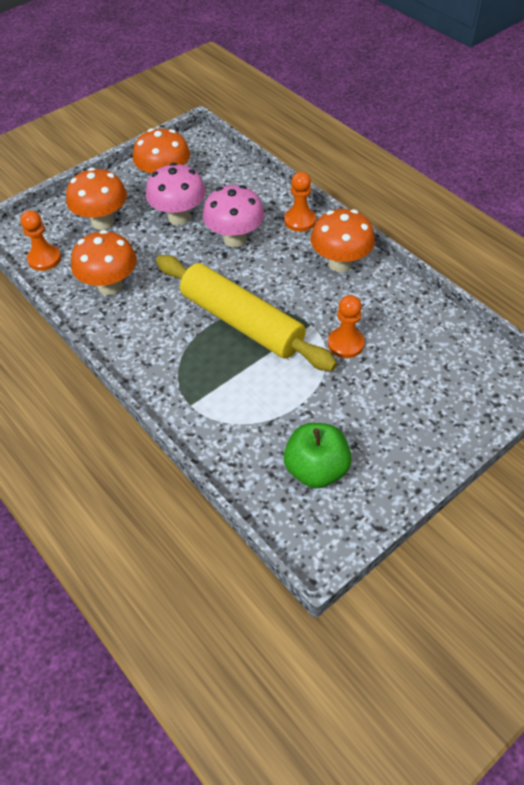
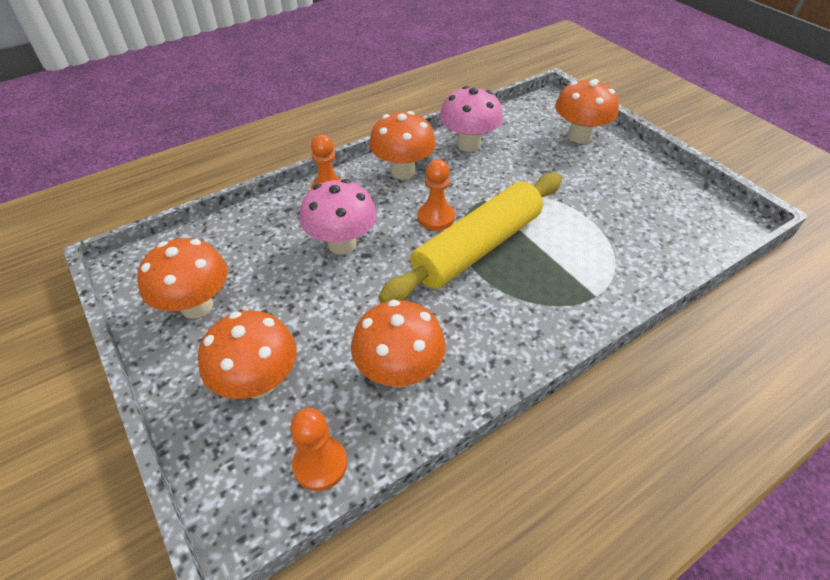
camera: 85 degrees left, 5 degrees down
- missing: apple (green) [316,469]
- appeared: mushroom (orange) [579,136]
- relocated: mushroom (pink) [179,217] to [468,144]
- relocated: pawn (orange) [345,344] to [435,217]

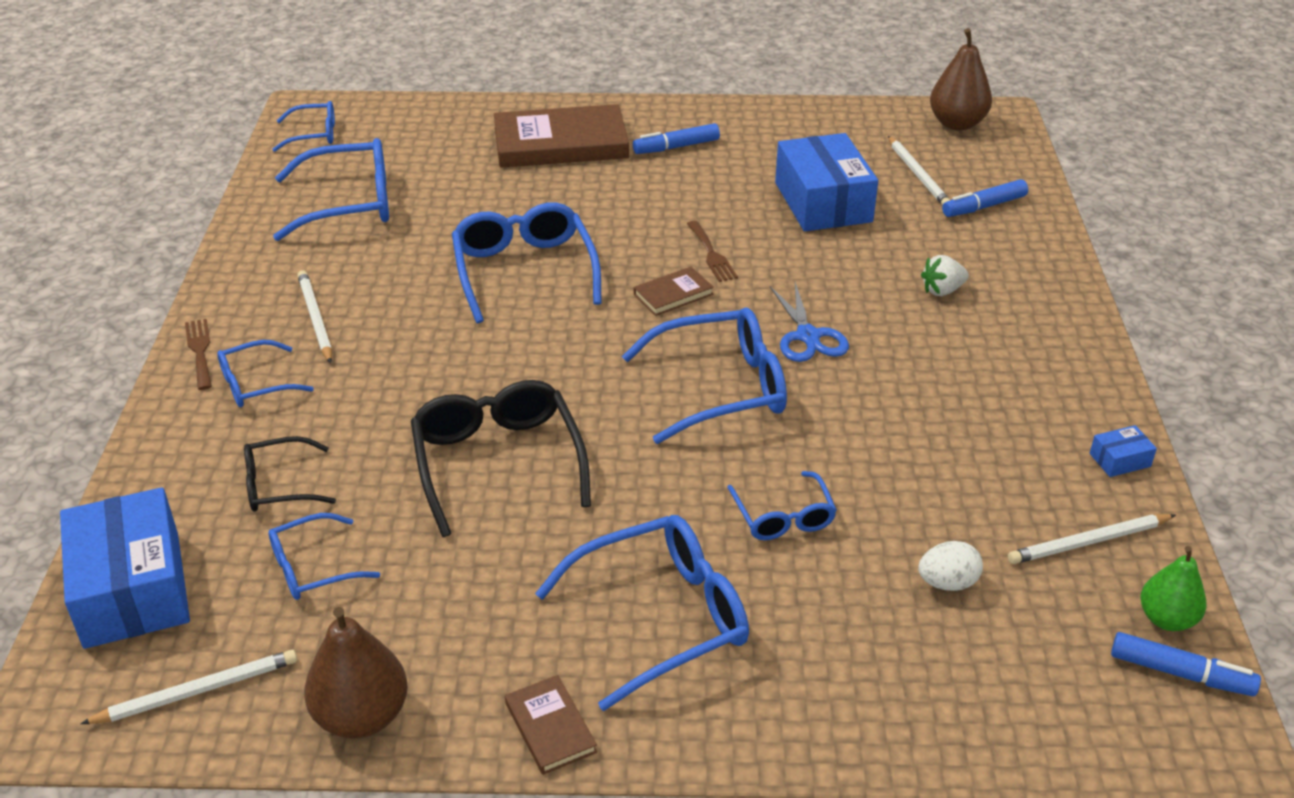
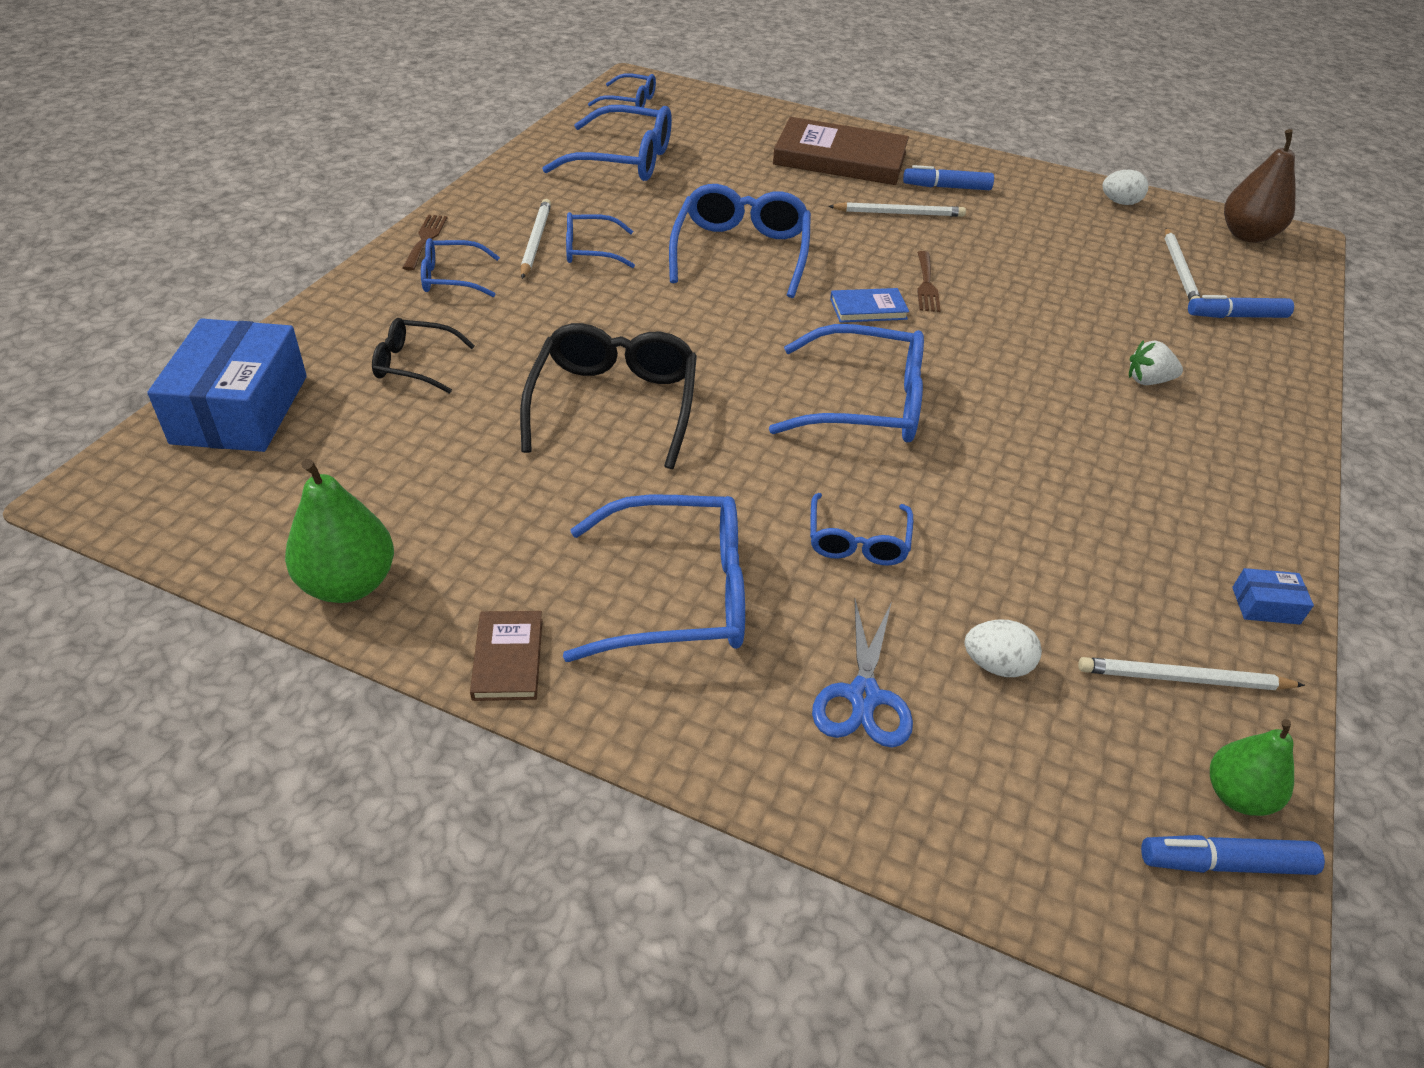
camera: 20 degrees right, 5 degrees up
- missing: box (blue) [823,202]
- appeared: egg (white) [1120,202]
- relocated: pencil (white) [197,691] to [899,213]
- relocated: glasses (blue) [312,568] to [590,250]
- relocated: scissors (blue) [808,336] to [863,696]
- colour: pear (brown) [361,716] to pear (green) [348,584]
- colour: book (brown) [673,294] to book (blue) [868,309]
- spun: marker (blue) [1181,673] = [1224,863] 135 degrees clockwise

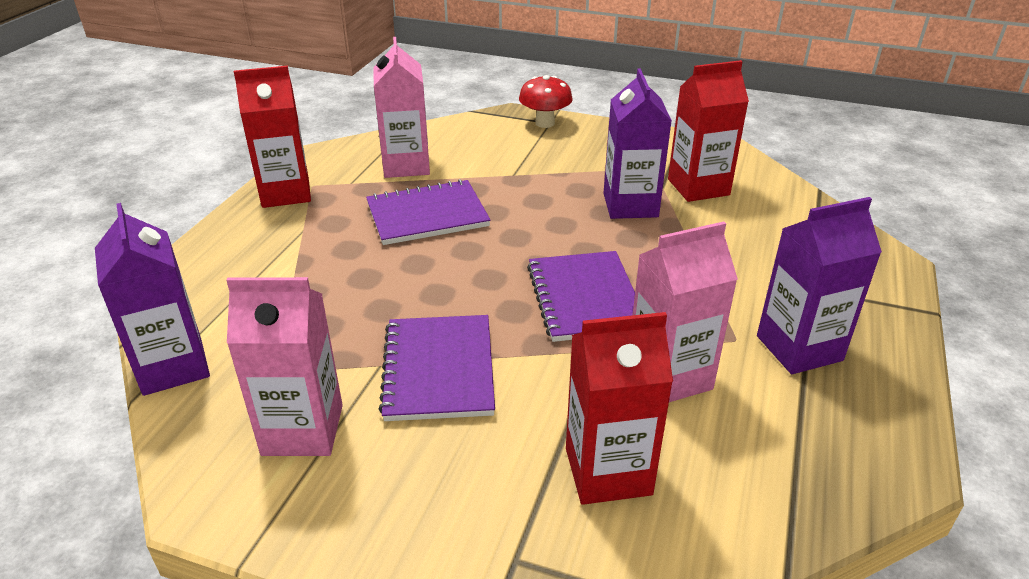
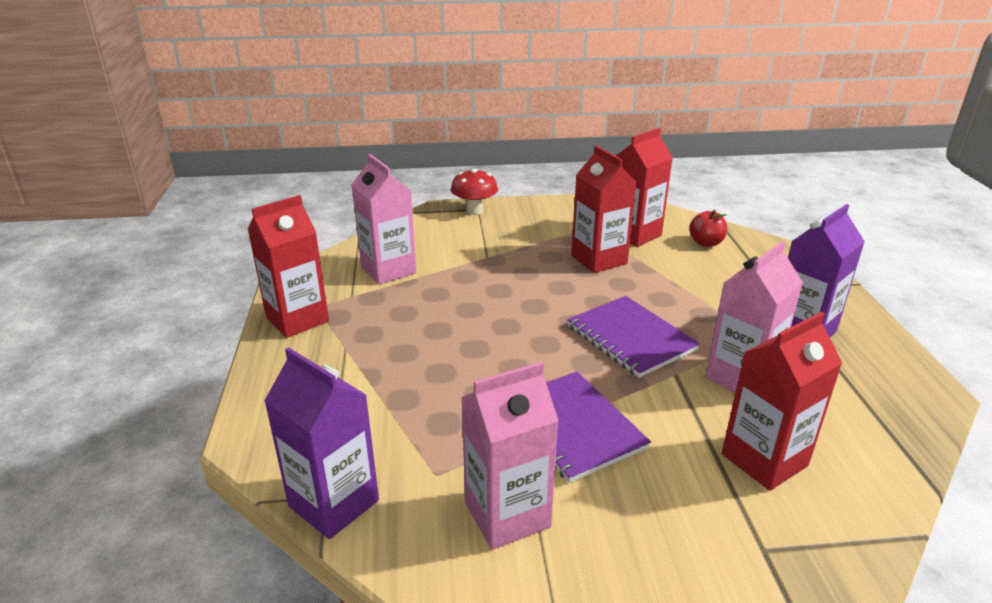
camera: 25 degrees left, 5 degrees down
- missing: notebook (purple) [427,215]
- appeared: apple (red) [706,243]
- colour: carton (purple) [630,205] to carton (red) [599,259]

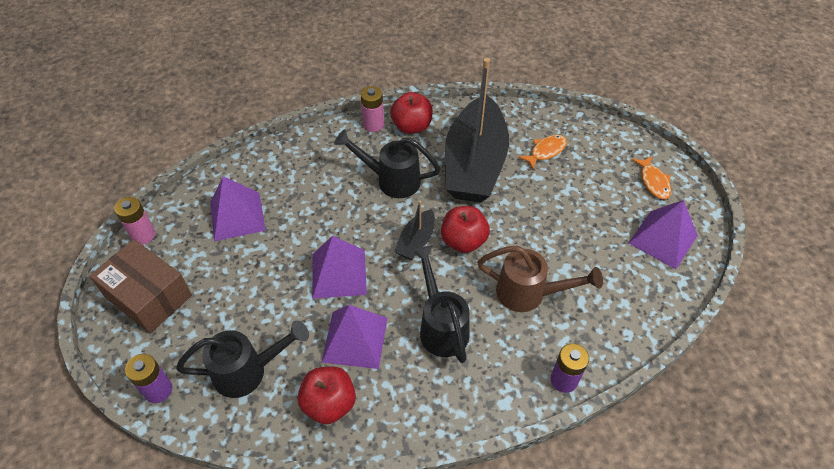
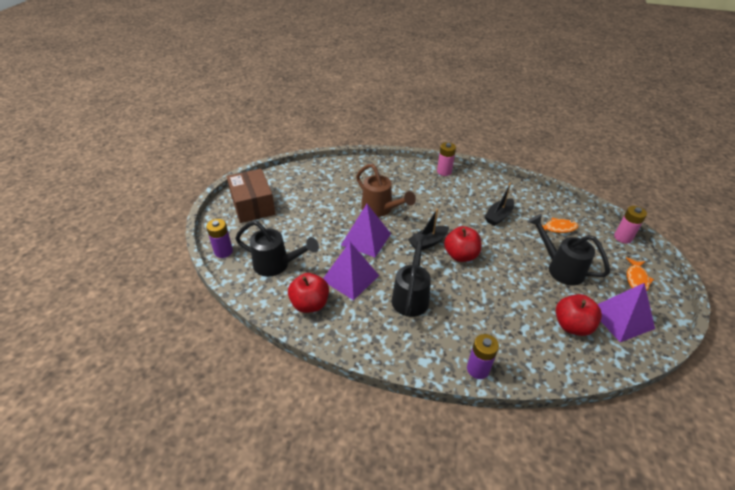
camera: 30 degrees right, 10 degrees down
- missing: pyramid (purple) [237,216]
- relocated: battery (pink) [143,235] to [623,237]
- relocated: watering can (black) [391,180] to [560,268]
- relocated: apple (red) [412,126] to [572,326]
- relocated: watering can (brown) [529,294] to [381,210]
- size: boat (black) [474,164] = [498,216] x0.43

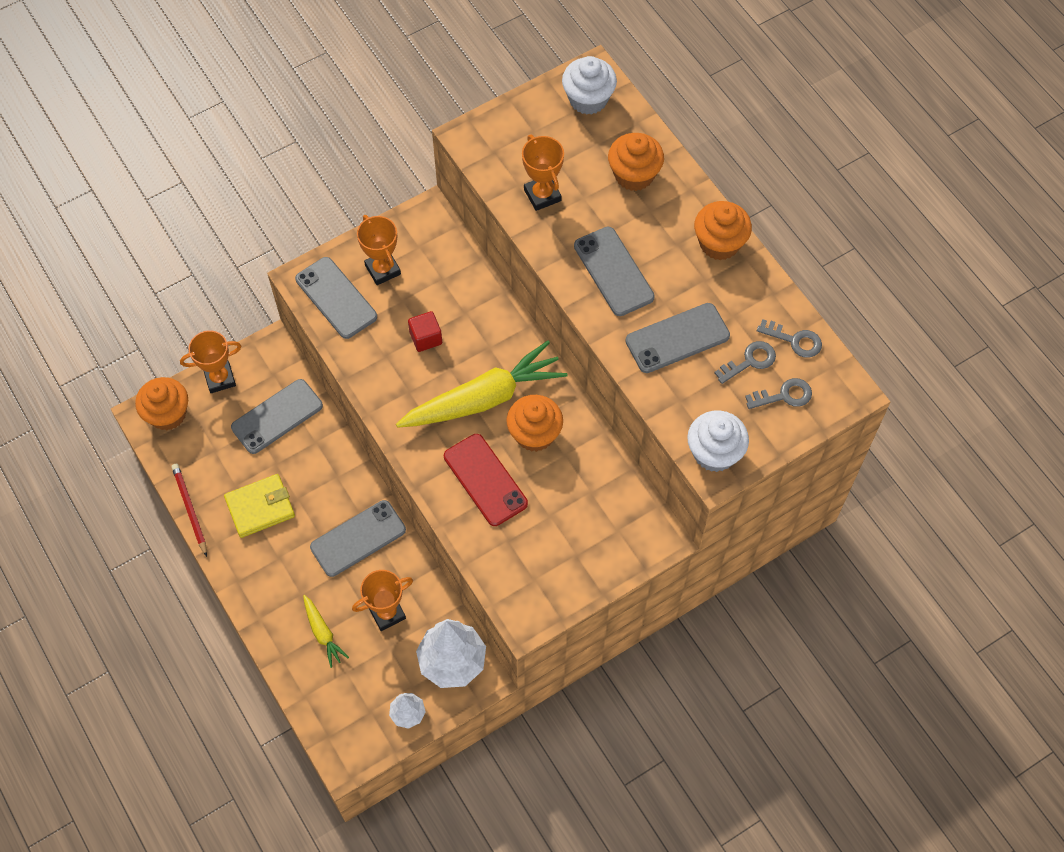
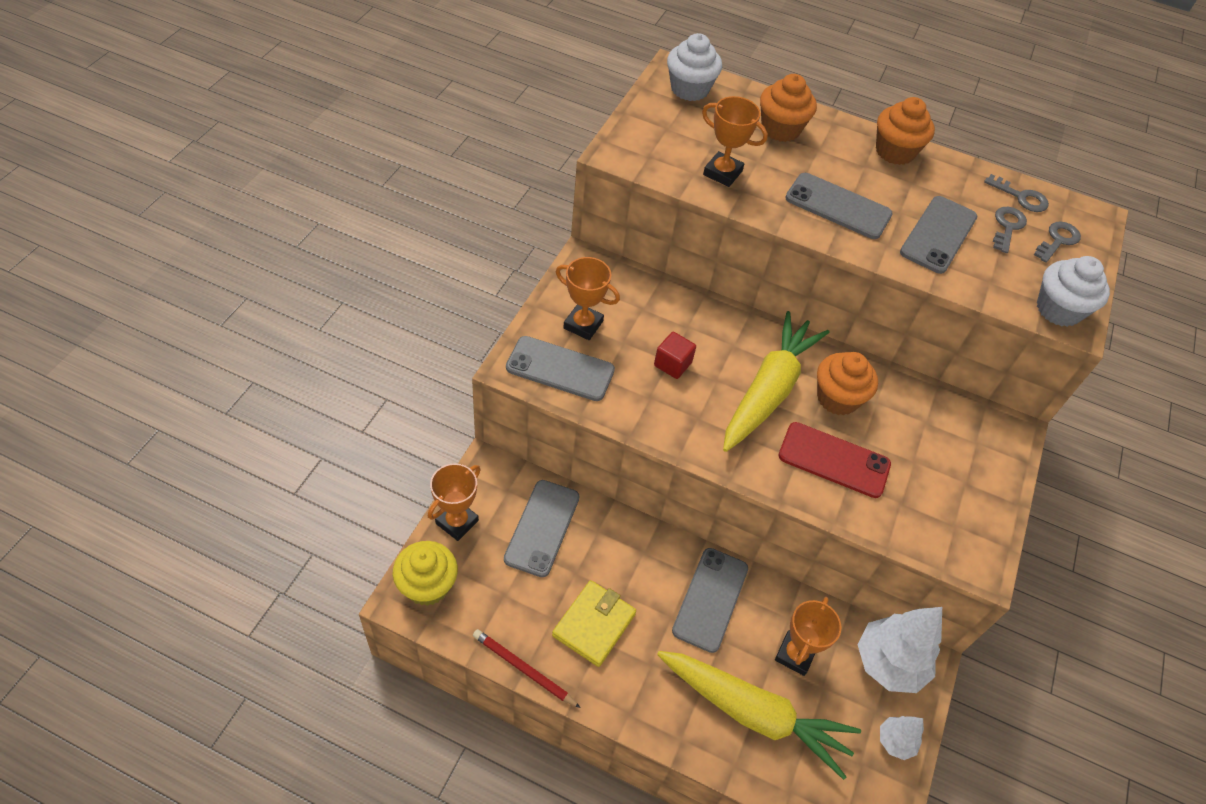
camera: 40 degrees left, 10 degrees down
- colour: cupcake (orange) [167,414] to cupcake (yellow) [427,585]
- spun: key (grey) [794,340] = [1020,197] 45 degrees clockwise
- size: carrot (yellow) [323,633] = [754,713] x2.18

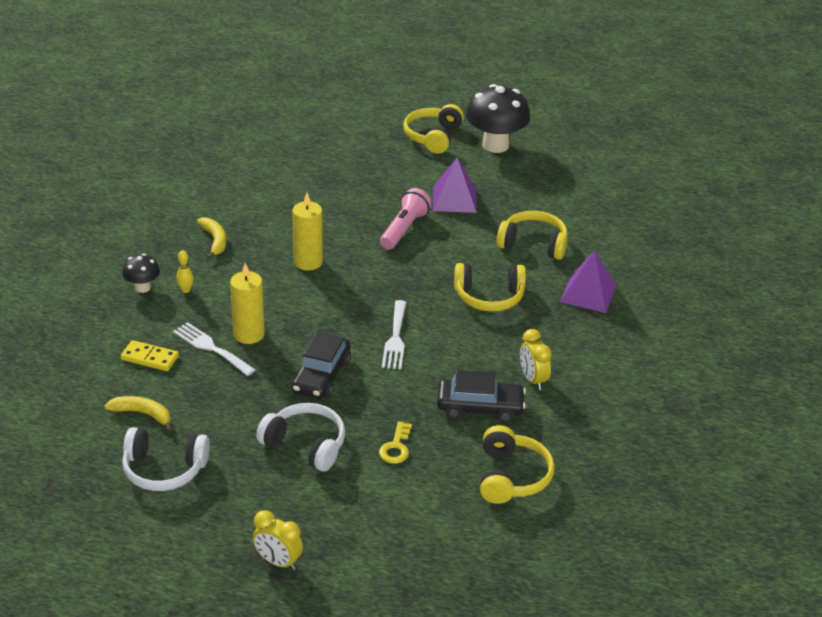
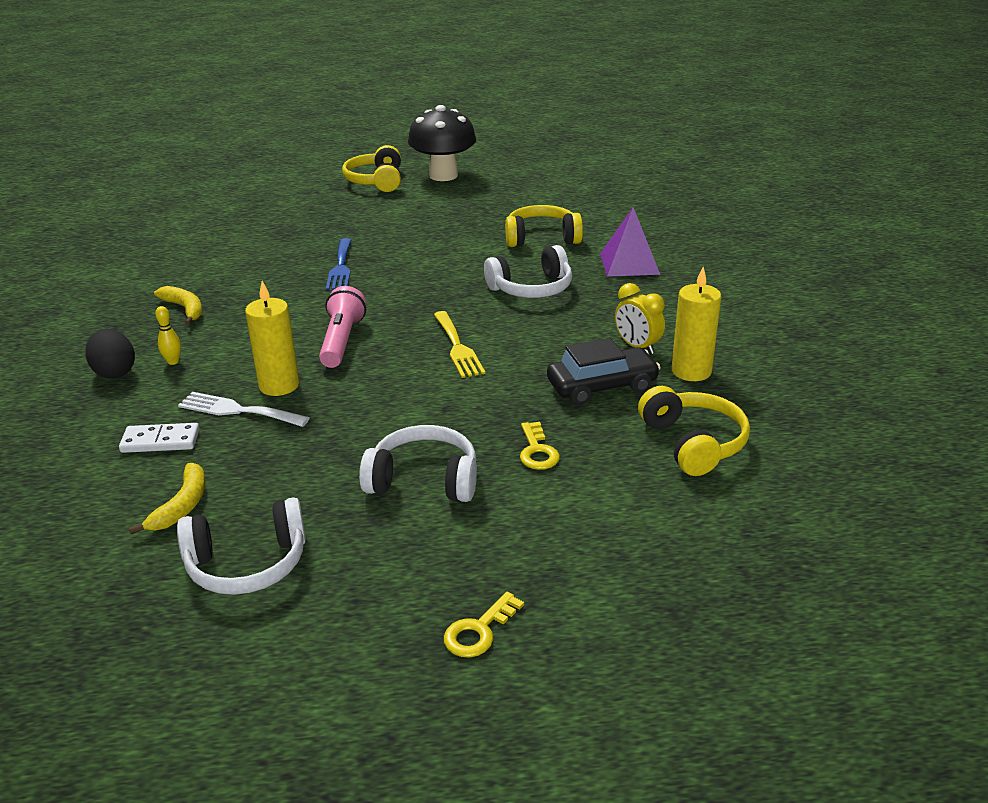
camera: 20 degrees left, 5 degrees down
- missing: car (black) [321,376]
- missing: pyramid (purple) [454,199]
- appeared: fork (blue) [340,267]
- relocated: candle (yellow) [308,262] to [691,371]
- relocated: flashlight (pink) [404,229] to [342,341]
- exchanged: mushroom (black) [142,287] to egg (black) [114,372]
- exchanged: clock (yellow) [278,562] to key (yellow) [479,631]
- colour: domino (yellow) [150,358] to domino (white) [160,441]
- colour: fork (white) [395,338] to fork (yellow) [457,347]
- colour: headphones (yellow) [489,297] to headphones (white) [531,288]
- spun: banana (yellow) [143,414] = [182,506] 105 degrees clockwise

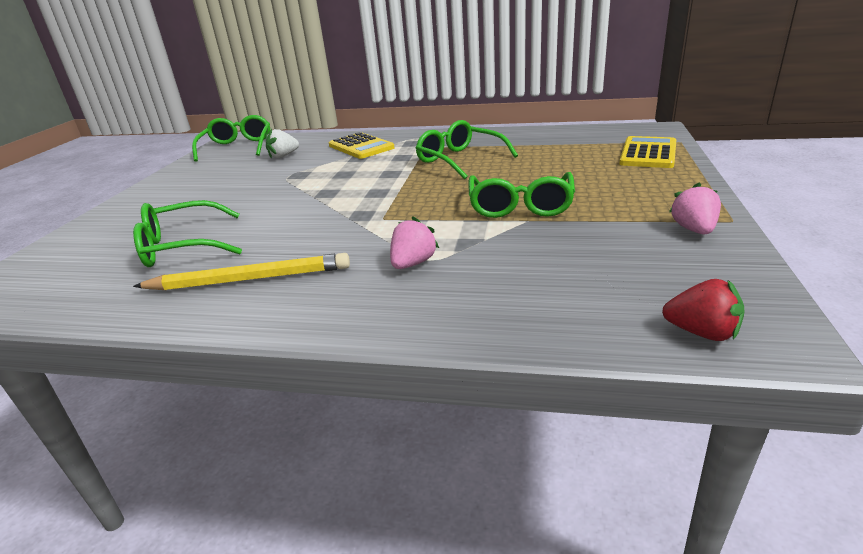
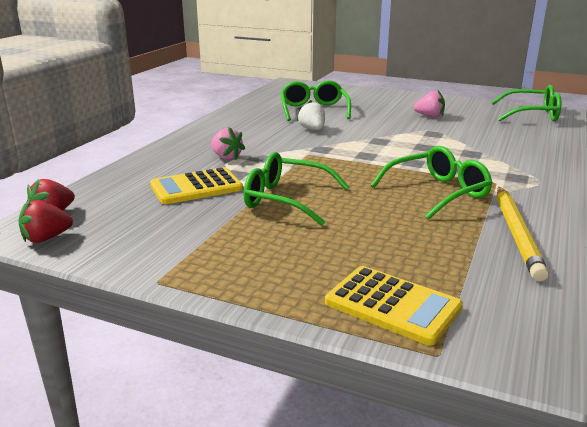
camera: 100 degrees right, 5 degrees down
- appeared: strawberry (red) [46,238]
- relocated: pencil (yellow) [250,279] to [517,234]
- relocated: strawberry (white) [283,156] to [312,129]
- relocated: calculator (yellow) [361,147] to [196,187]
- relocated: strawberry (pink) [694,229] to [429,116]

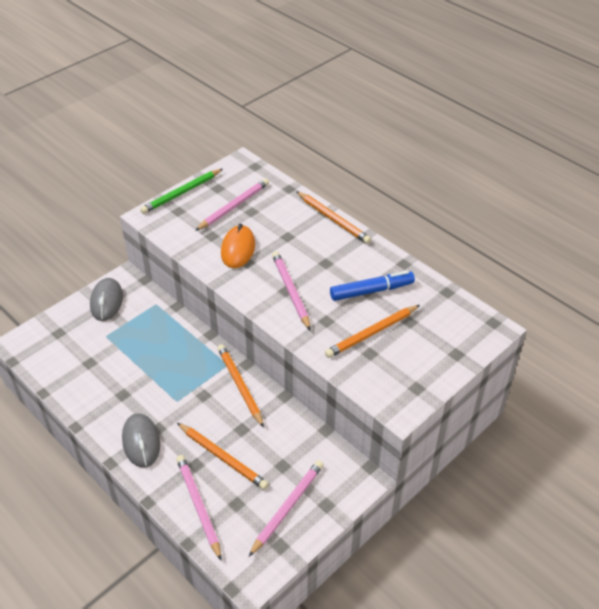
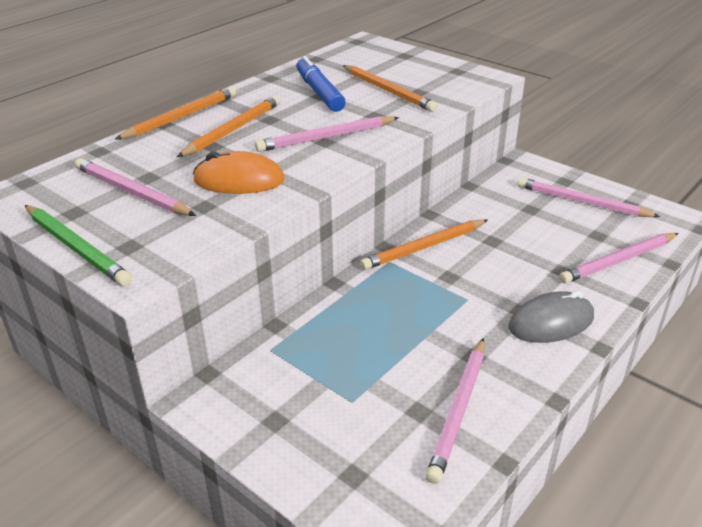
camera: 95 degrees left, 10 degrees down
- missing: mouse (grey) [107,301]
- appeared: pencil (pink) [459,410]
- relocated: pencil (orange) [222,457] to [233,130]

